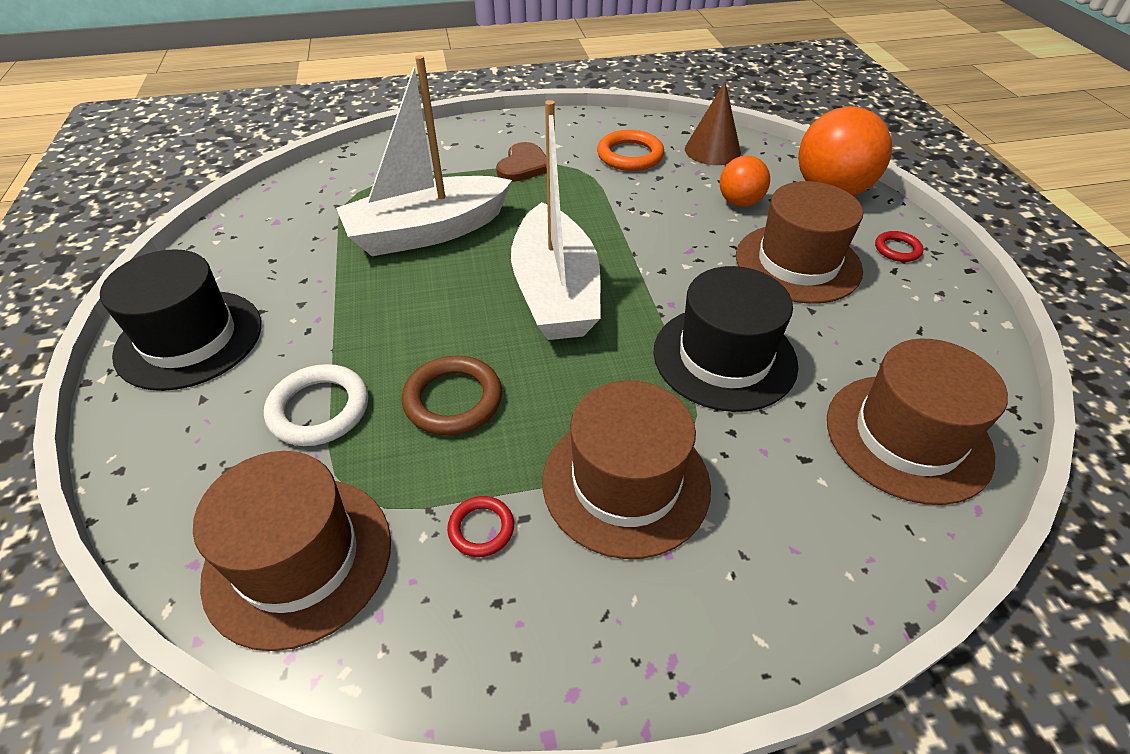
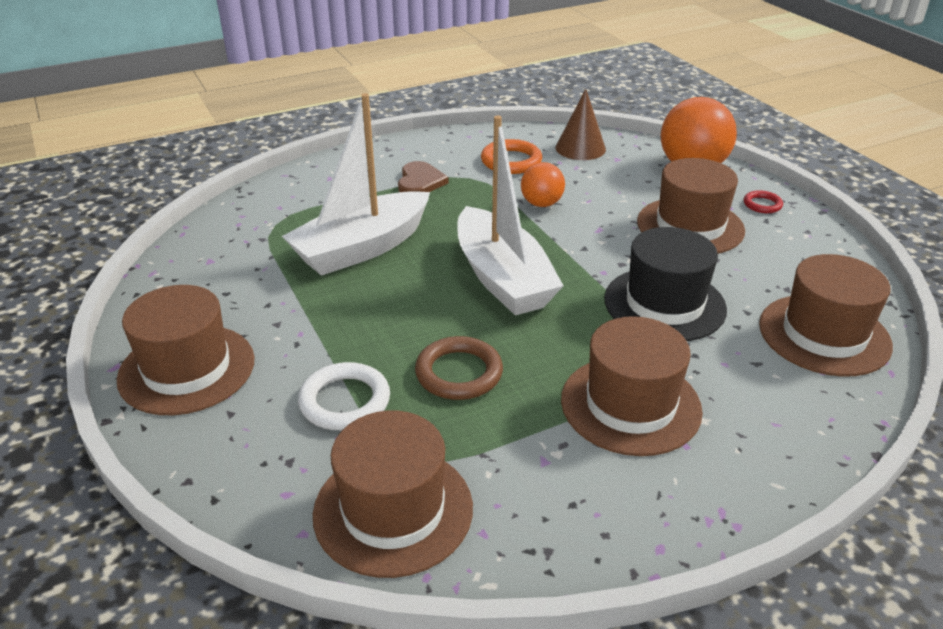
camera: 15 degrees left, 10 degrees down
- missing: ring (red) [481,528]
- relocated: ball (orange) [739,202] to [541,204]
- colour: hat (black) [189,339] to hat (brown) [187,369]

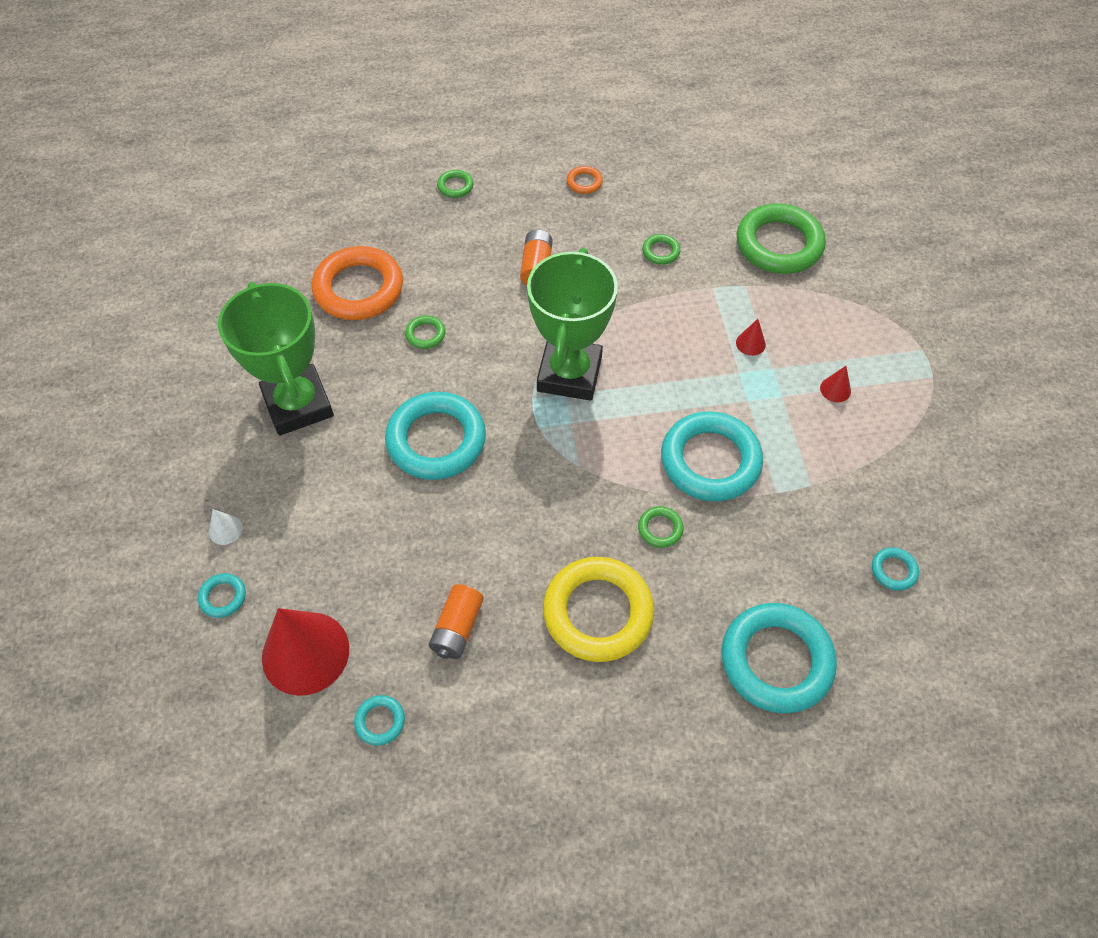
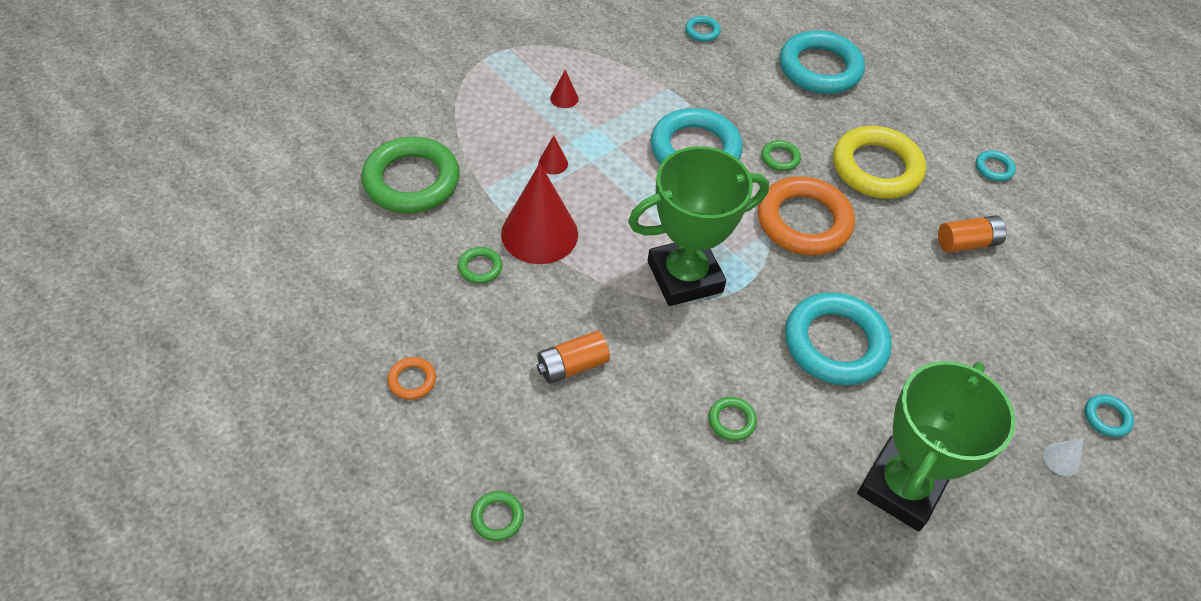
camera: 125 degrees left, 5 degrees down
- relocated: cone (red) [305,653] to [539,233]
- relocated: ring (orange) [359,289] to [803,221]
- relocated: ring (turquoise) [380,721] to [994,168]

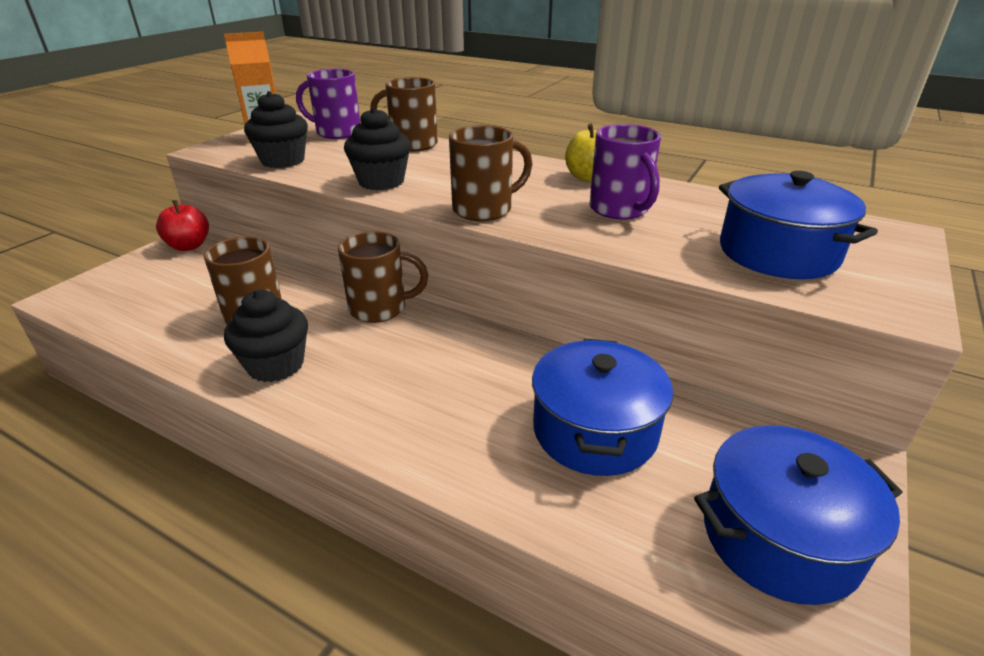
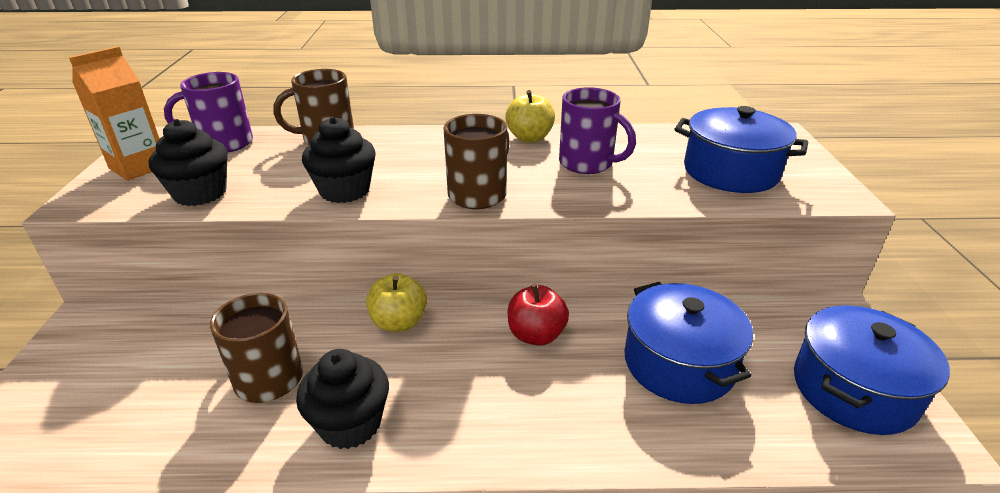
camera: 30 degrees left, 0 degrees up
- relocated: apple (red) [189,246] to [536,335]
- exchanged: mug (brown) [380,308] to apple (yellow) [399,322]

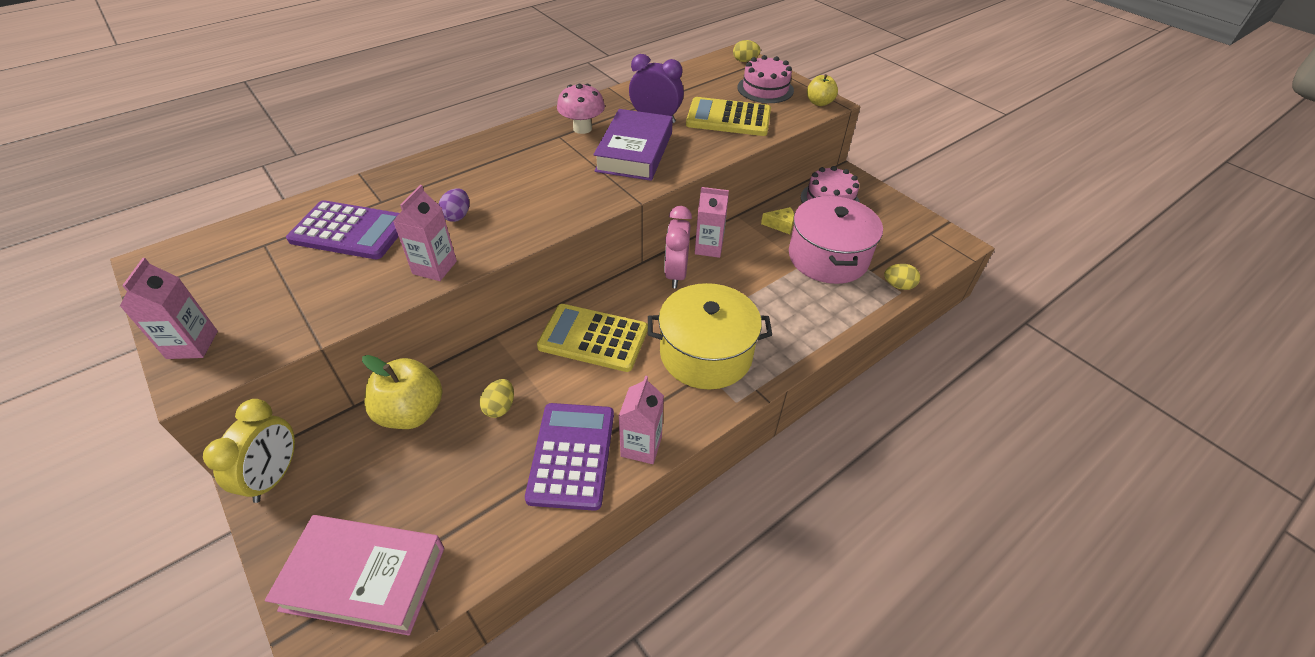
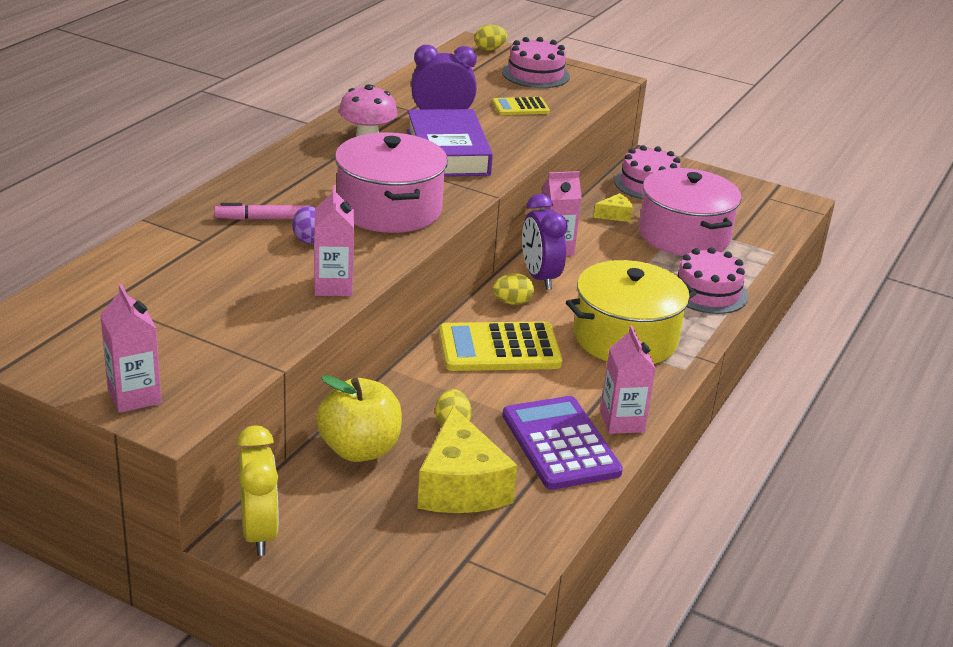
camera: 25 degrees left, 15 degrees down
- missing: book (pink) [364,578]
- missing: calculator (purple) [350,231]
- missing: apple (yellow) [819,103]
- appeared: marker (pink) [263,219]
- appeared: pot (pink) [389,209]
- appeared: cheese (yellow) [460,486]
- appeared: cake (pink) [708,292]
- relocated: egg (yellow) [898,286] to [512,302]
- colour: clock (pink) [676,274] to clock (purple) [539,277]
- size: calculator (yellow) [728,118] = [520,107] x0.54

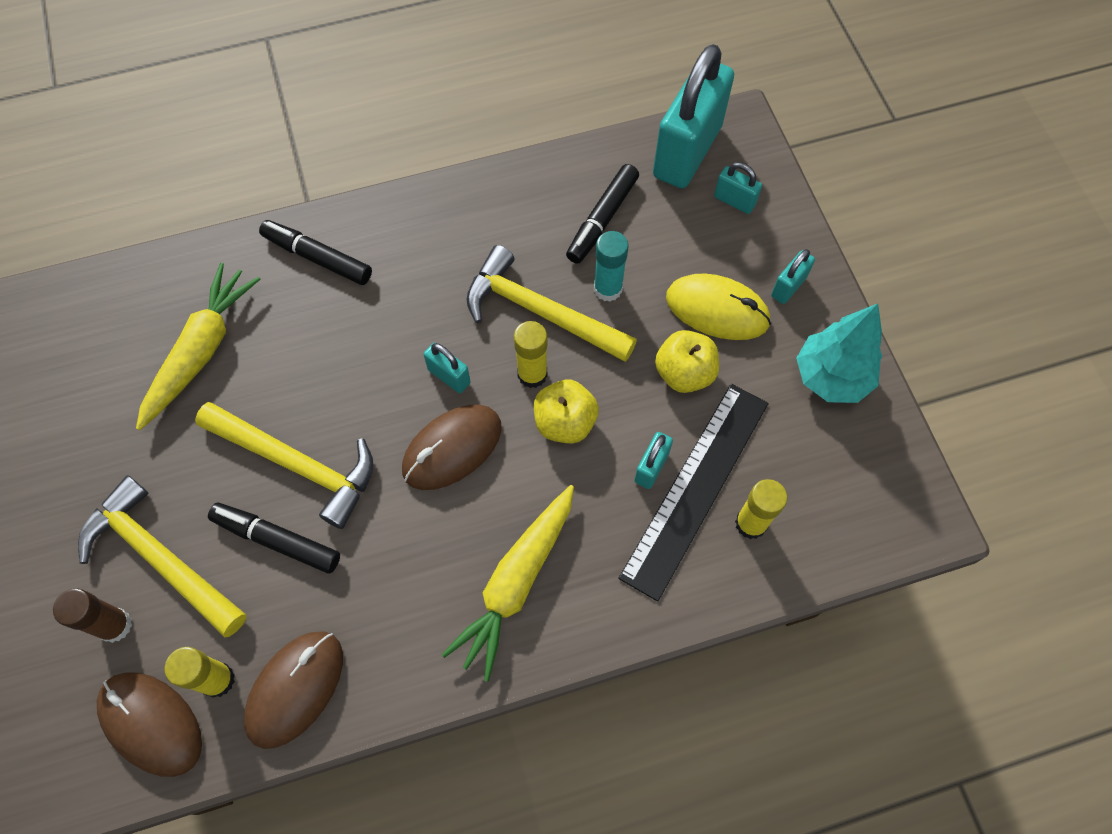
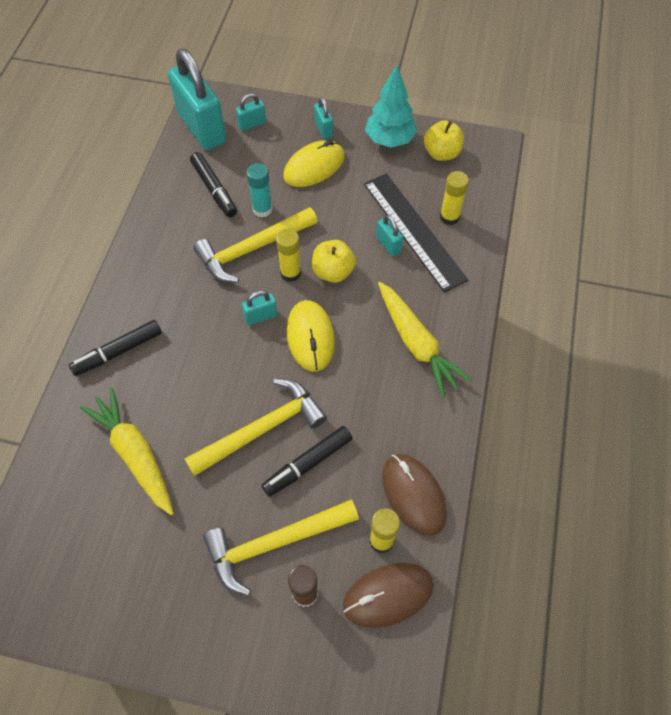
camera: 60 degrees left, 5 degrees down
- relocated: apple (yellow) [684,373] to [441,153]
- colour: mouse (brown) [452,448] to mouse (yellow) [310,337]

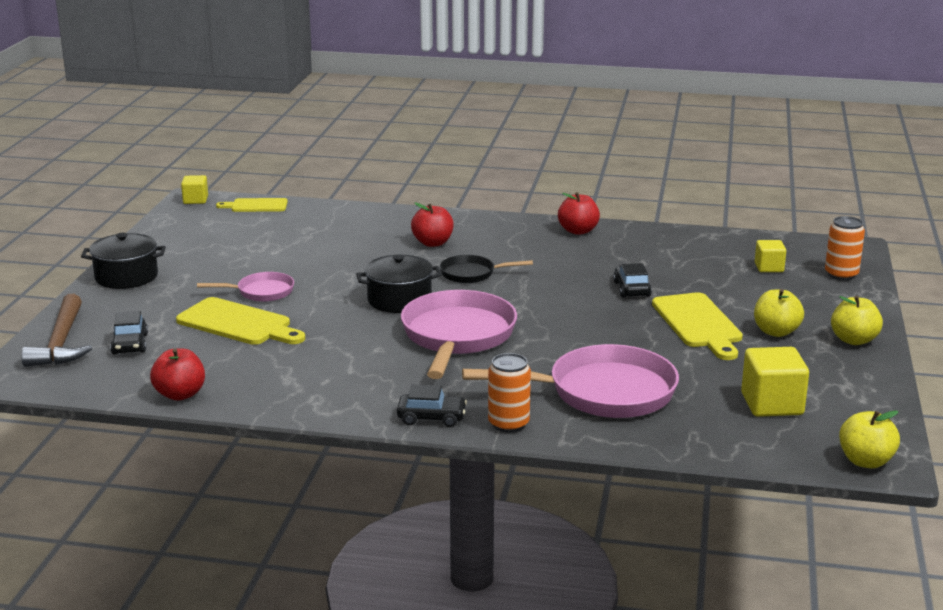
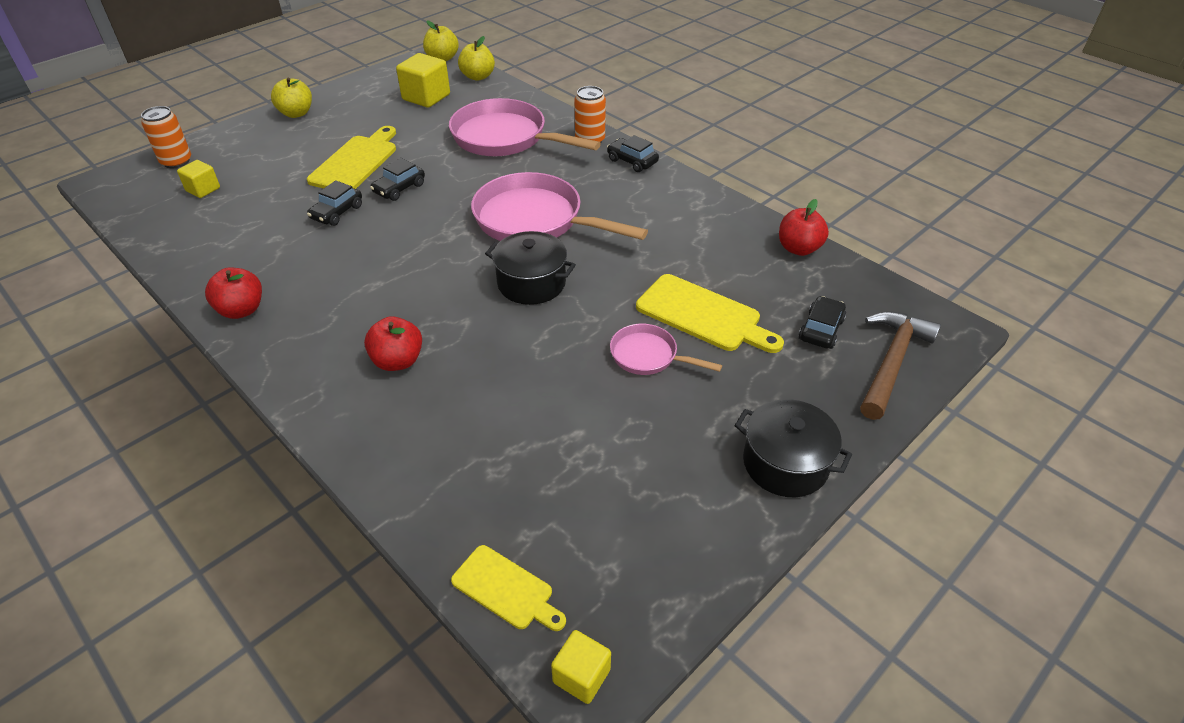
camera: 145 degrees left, 20 degrees up
- missing: pan (black) [471,274]
- appeared: car (black) [399,188]
- relocated: apple (yellow) [776,332] to [478,77]
- spun: cutting board (yellow) [238,324] = [703,315] 150 degrees clockwise
- spun: pan (pink) [457,337] = [535,220] 75 degrees clockwise

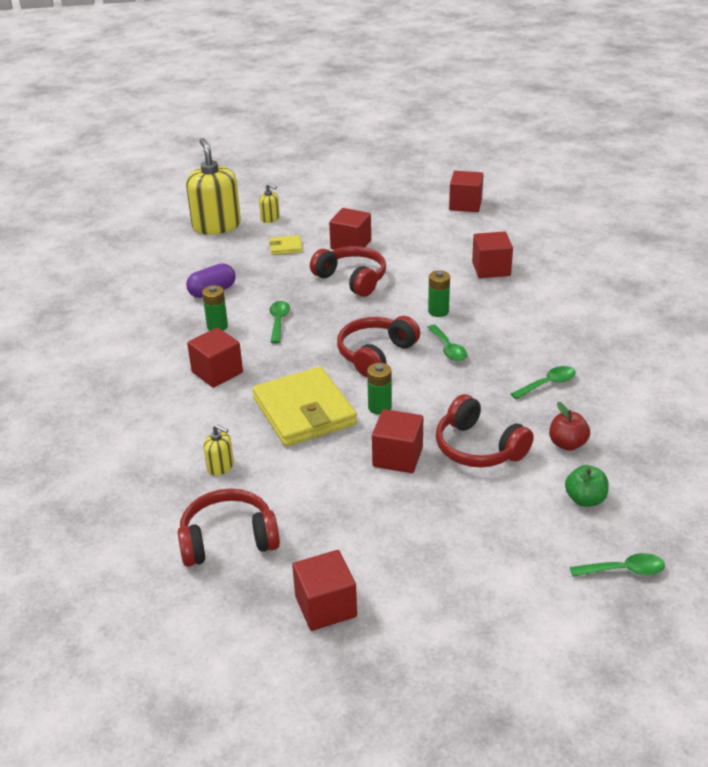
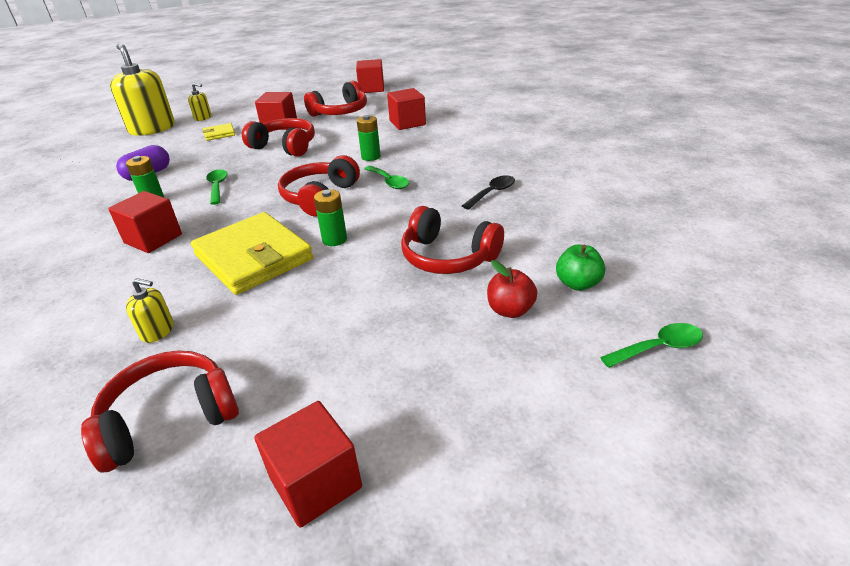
camera: 15 degrees left, 0 degrees up
- missing: cube (red) [397,457]
- appeared: headphones (red) [340,112]
- relocated: apple (red) [567,444] to [510,310]
- colour: spoon (green) [548,384] to spoon (black) [492,193]

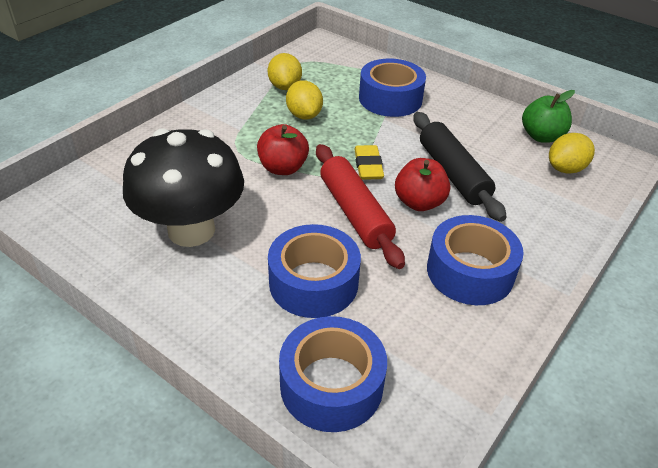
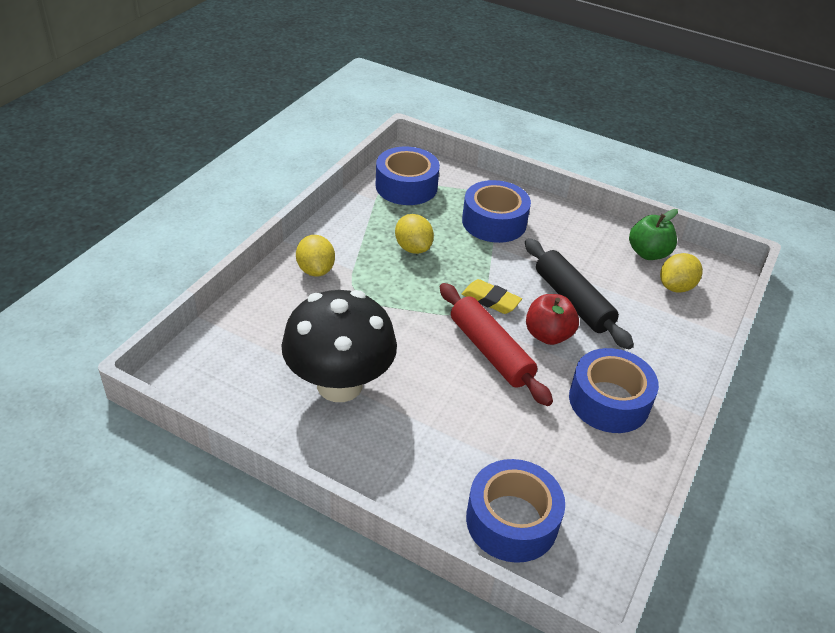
camera: 10 degrees left, 0 degrees up
- missing: apple (red) [283,168]
- relocated: lemon (yellow) [285,86] to [315,270]
- relocated: tape (blue) [313,283] to [406,186]
- spun: eraser (yellow) [368,166] = [490,300] 45 degrees counterclockwise

